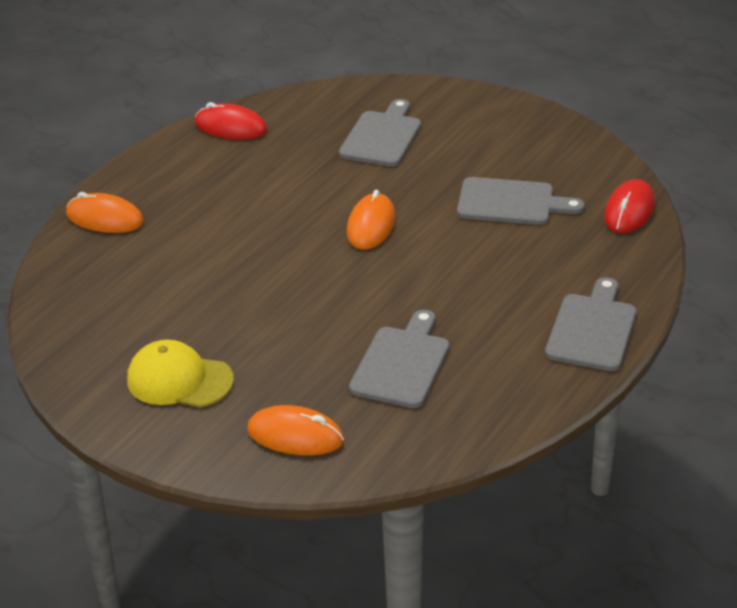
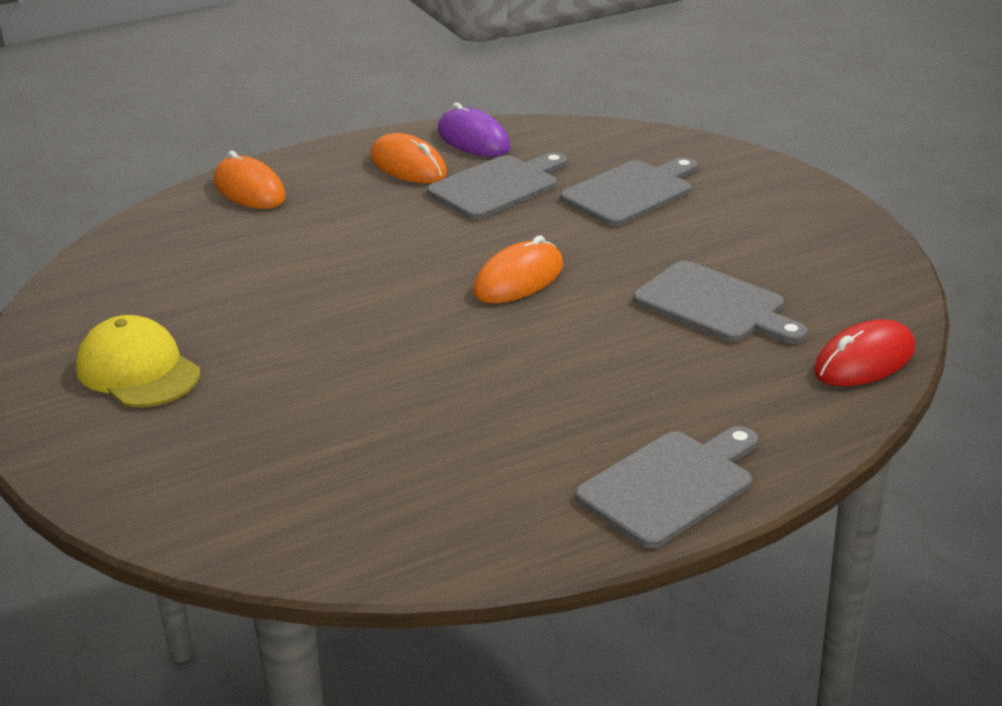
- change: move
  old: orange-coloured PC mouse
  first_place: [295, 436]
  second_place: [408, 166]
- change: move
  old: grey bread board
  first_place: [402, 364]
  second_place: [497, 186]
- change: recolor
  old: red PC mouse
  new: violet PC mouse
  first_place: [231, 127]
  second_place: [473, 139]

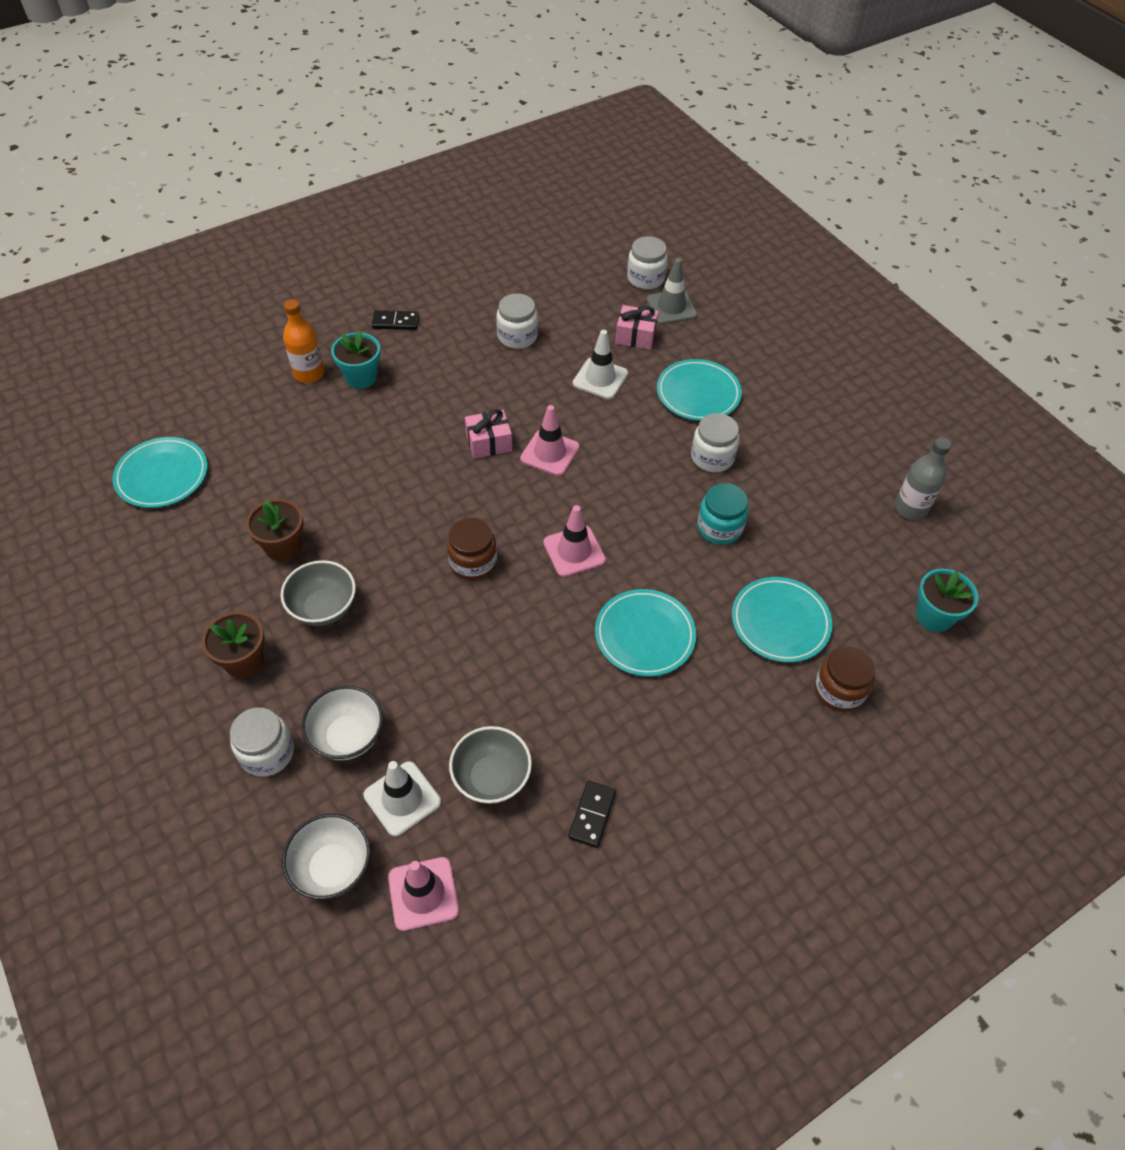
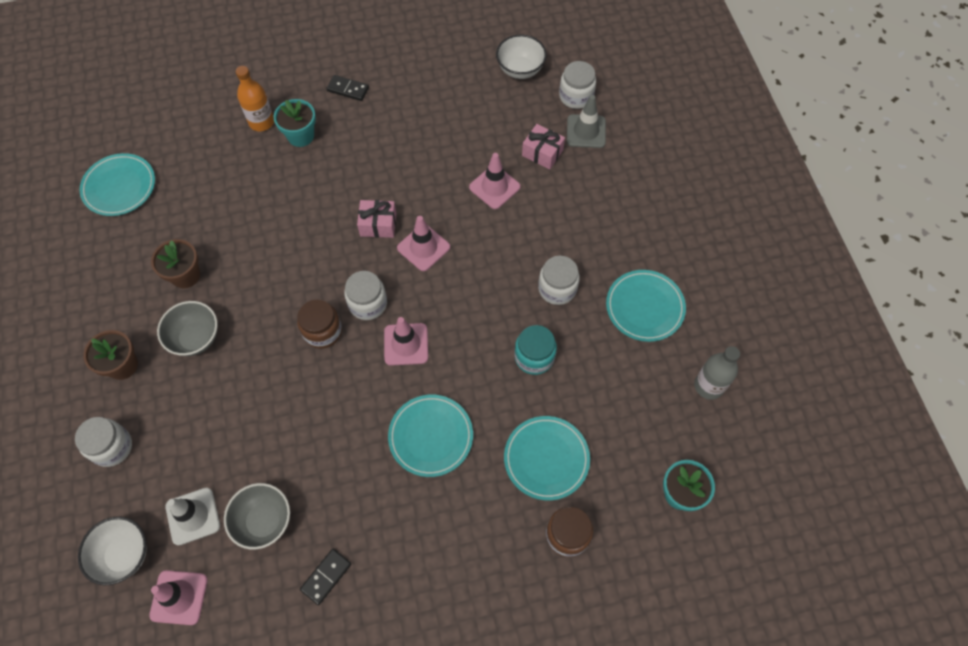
- change: move
  old: snow-white jar
  first_place: [517, 336]
  second_place: [368, 303]
- change: recolor
  old: snow-white road cone
  new: rosy road cone
  first_place: [600, 378]
  second_place: [494, 187]
- change: move
  old: snow-white deep dish
  first_place: [348, 737]
  second_place: [520, 69]
- change: move
  old: aqua plate
  first_place: [698, 393]
  second_place: [644, 307]

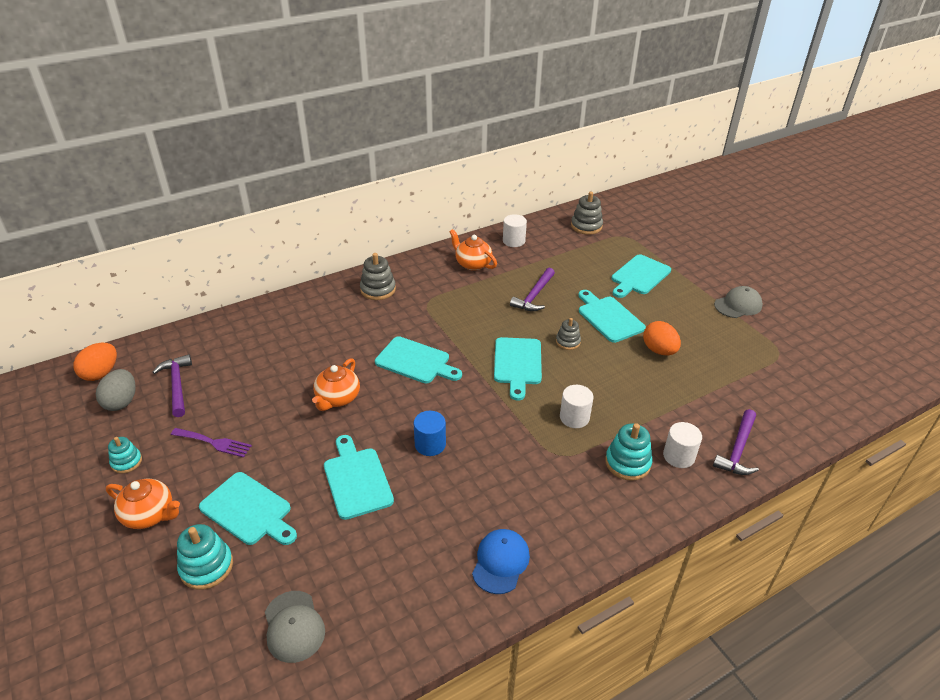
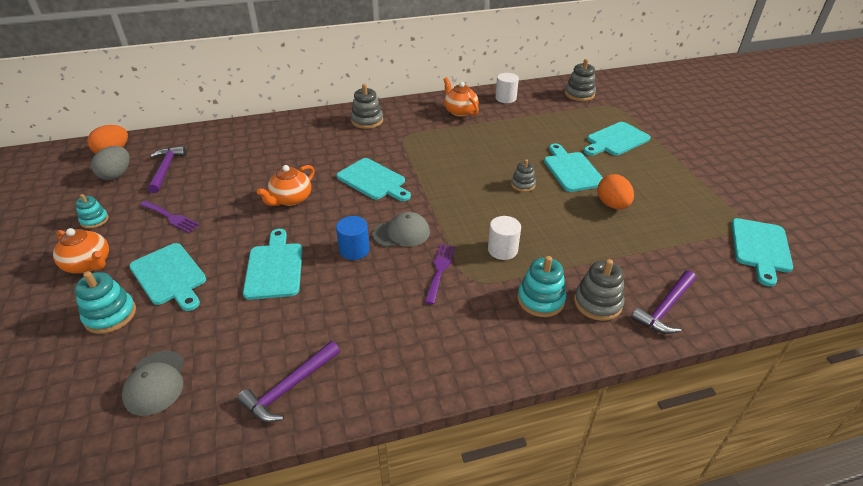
- change: move
  old: violet claw hammer
  first_place: [534, 296]
  second_place: [289, 387]
- change: move
  old: grey baseball cap
  first_place: [738, 305]
  second_place: [401, 233]
- change: insert
  new: violet dinner fork
  second_place: [439, 270]
- change: replace
  old: snow-white solid cylinder
  new: grey ring stacker
  first_place: [678, 456]
  second_place: [597, 303]
- change: move
  old: aqua bread board
  first_place: [517, 364]
  second_place: [760, 248]
- change: delete
  old: royal blue baseball cap
  first_place: [500, 562]

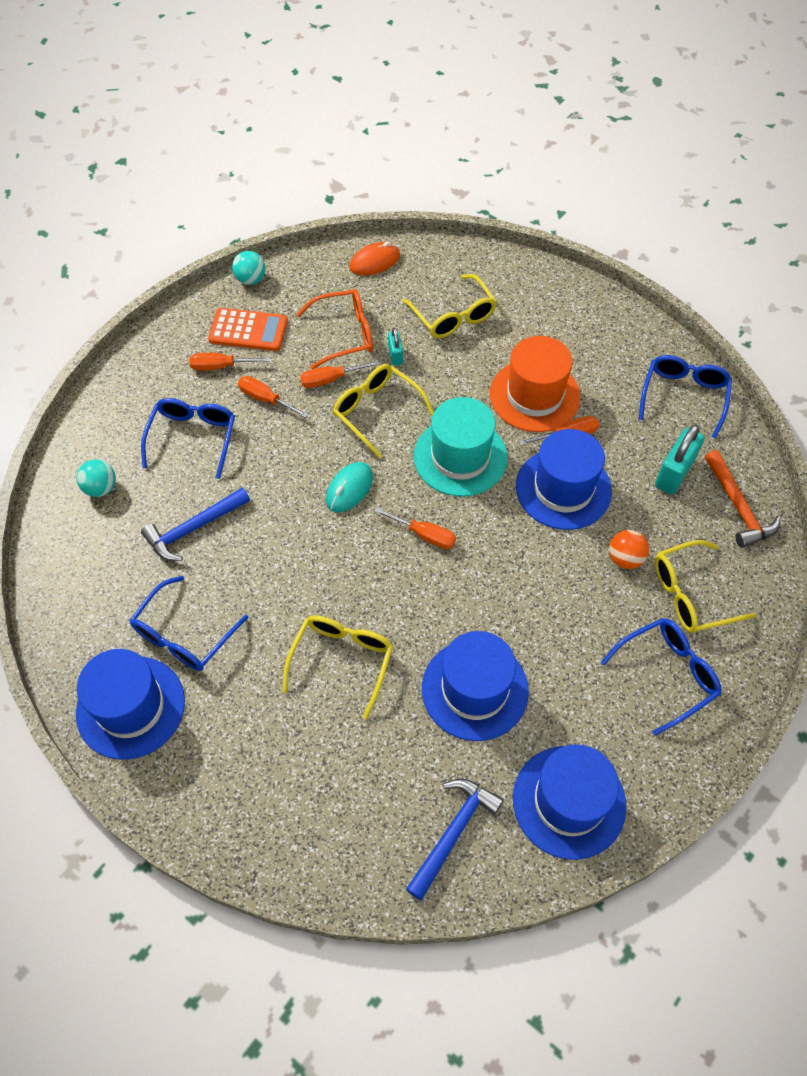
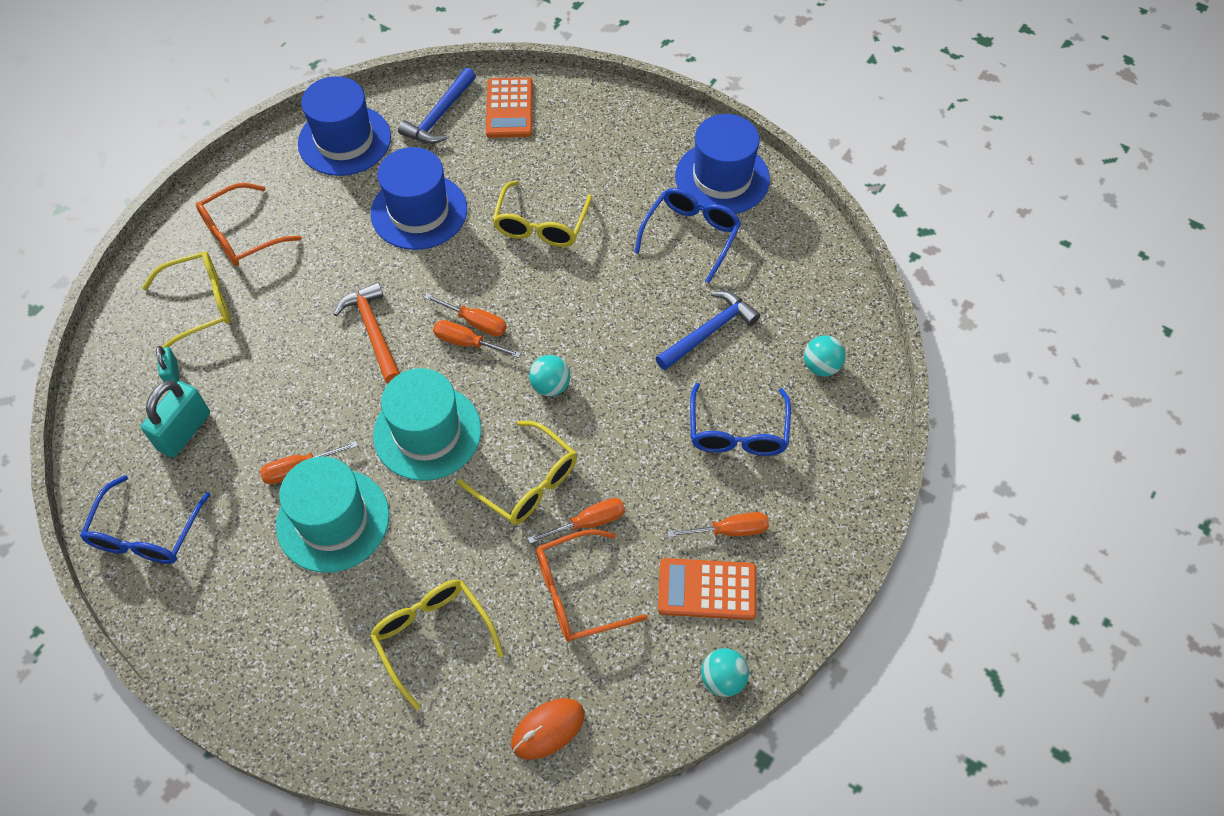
- change: move
  old: aqua lock
  first_place: [395, 355]
  second_place: [172, 374]
- change: recolor
  old: royal blue glasses
  new: orange-coloured glasses
  first_place: [666, 675]
  second_place: [241, 235]
- change: recolor
  old: orange-coloured hat
  new: aqua hat
  first_place: [534, 395]
  second_place: [333, 520]
- change: move
  old: orange-coloured claw hammer
  first_place: [738, 507]
  second_place: [373, 331]
- change: move
  old: orange-coloured flat screwdriver
  first_place: [266, 399]
  second_place: [475, 322]
- change: insert
  new: orange-coloured calculator
  second_place: [509, 108]
- change: replace
  old: aqua PC mouse
  new: aqua sphere
  first_place: [349, 489]
  second_place: [550, 386]
- change: delete
  old: royal blue hat
  first_place: [563, 489]
- change: delete
  old: orange-coloured sphere
  first_place: [625, 558]

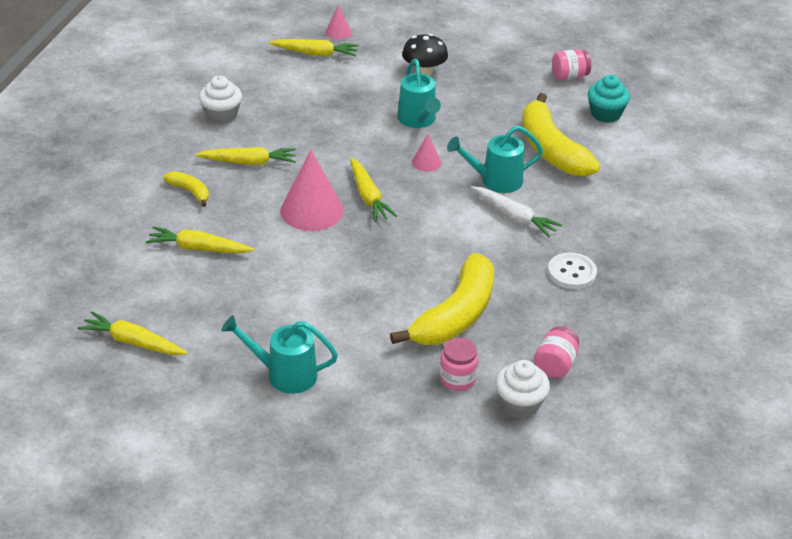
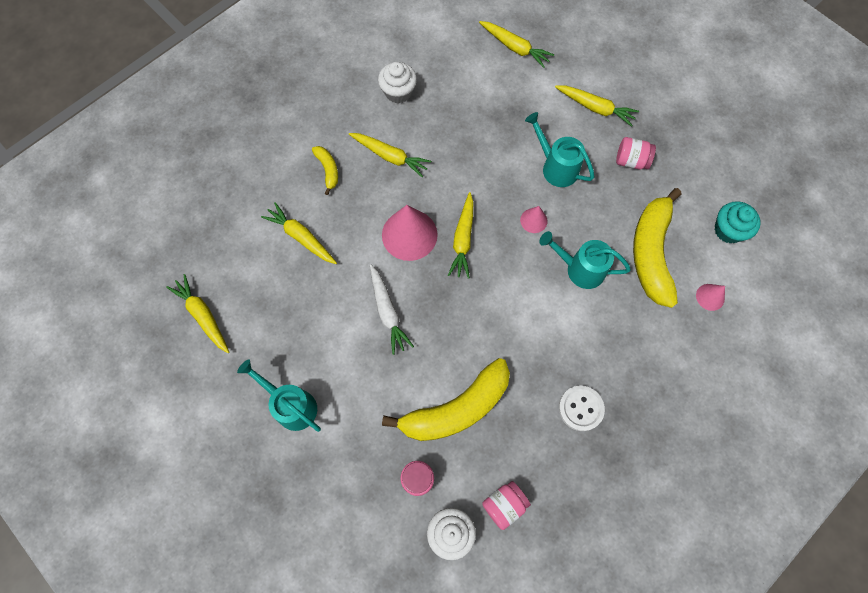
- change: move
  old: snow-white carrot
  first_place: [514, 217]
  second_place: [387, 312]
- change: rotate
  old: aqua sprinkling can
  first_place: [418, 120]
  second_place: [555, 166]
  degrees: 120
- change: replace
  old: jet-black toadstool
  new: yellow carrot
  first_place: [424, 72]
  second_place: [595, 108]
- change: move
  old: rosy jar
  first_place: [569, 76]
  second_place: [631, 161]
- change: move
  old: rosy solid cone
  first_place: [338, 32]
  second_place: [710, 297]

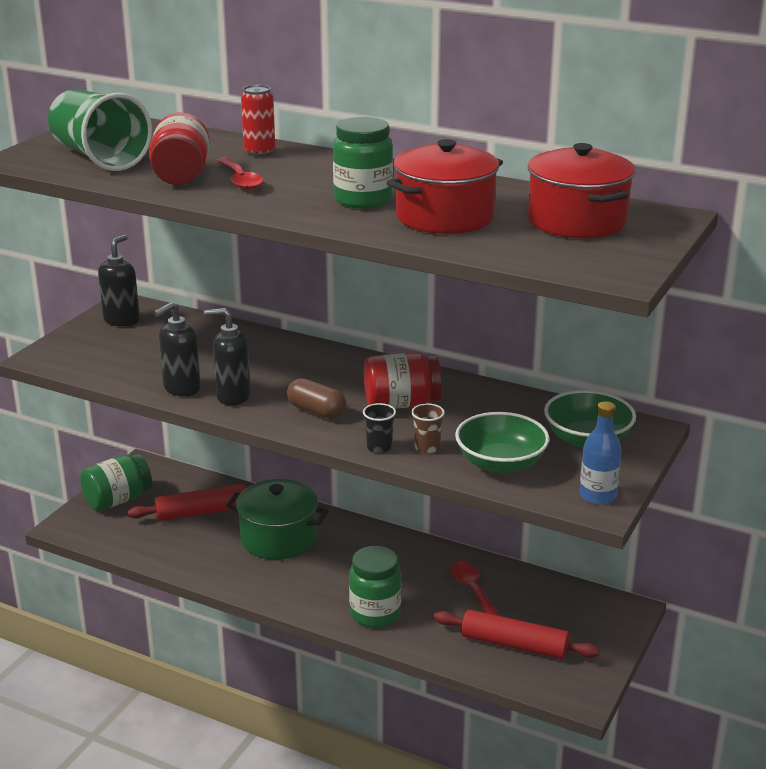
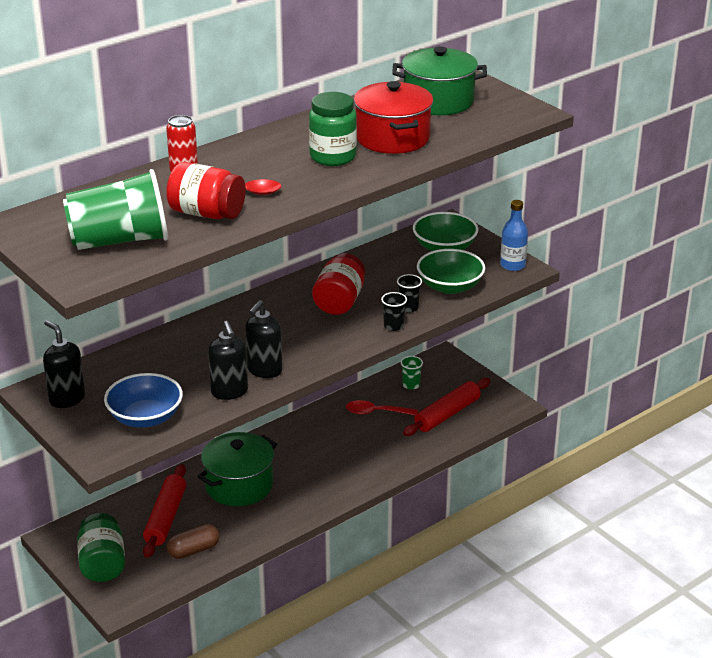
- change: insert
  new: royal blue deep dish
  second_place: [145, 417]
- change: move
  old: dark brown pill
  first_place: [316, 411]
  second_place: [193, 550]
- change: recolor
  old: red pot
  new: green pot
  first_place: [577, 221]
  second_place: [438, 101]
- change: recolor
  old: dark brown cup
  new: jet-black cup
  first_place: [427, 447]
  second_place: [408, 308]
- change: insert
  new: green cup
  second_place: [411, 385]
- change: delete
  old: green jar
  first_place: [375, 613]

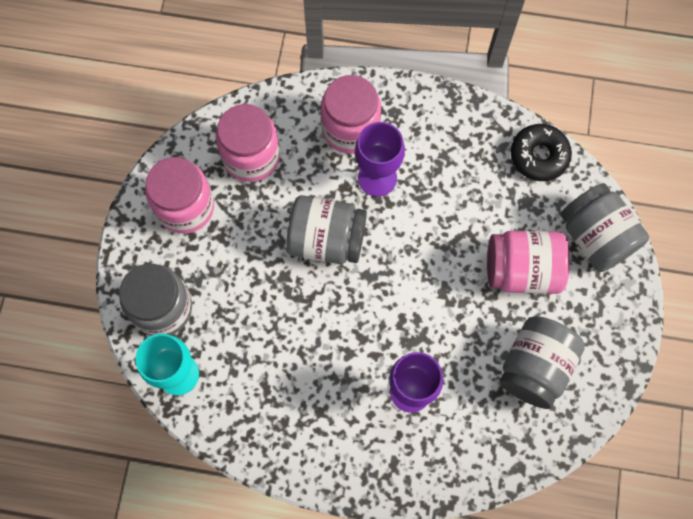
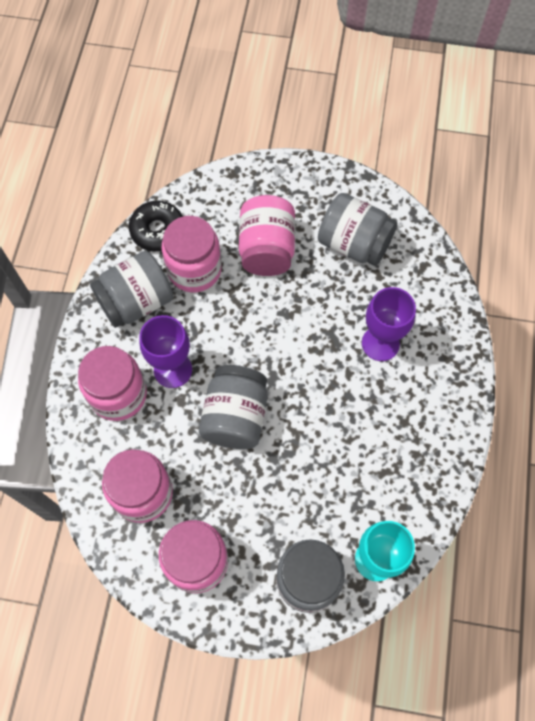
- change: move
  old: grey jar
  first_place: [595, 237]
  second_place: [136, 302]
- change: insert
  new: rosy jar
  second_place: [194, 269]

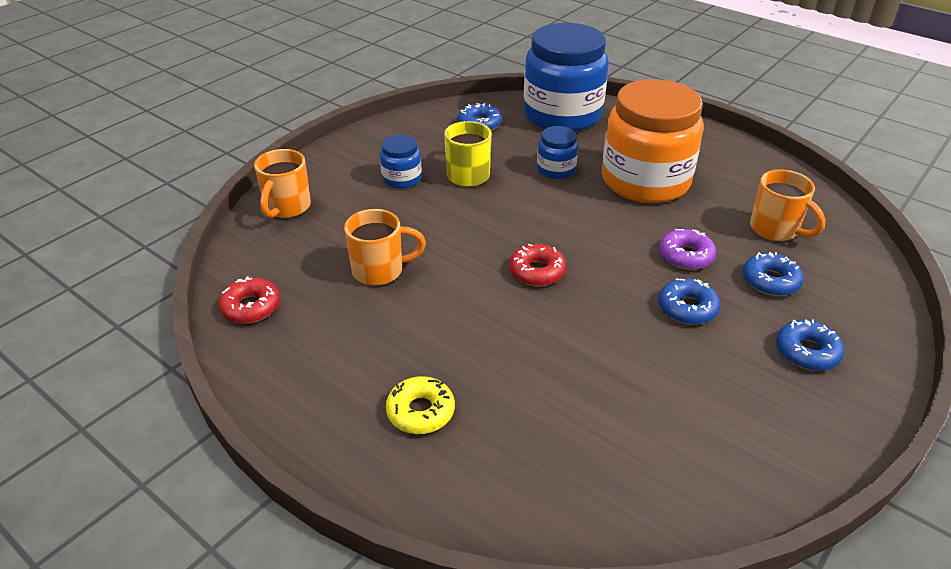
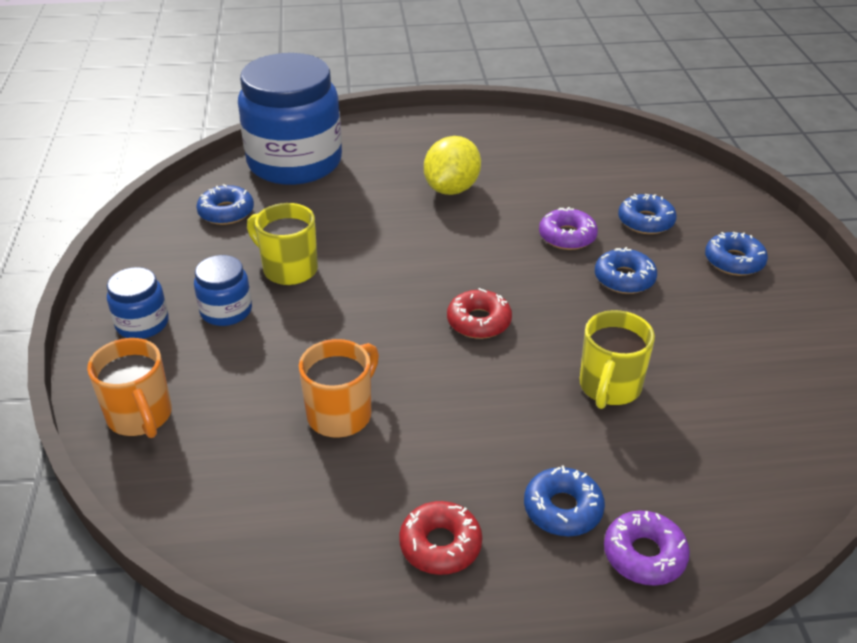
- change: move
  old: royal blue jar
  first_place: [556, 169]
  second_place: [142, 324]
- change: move
  old: red glazed donut
  first_place: [251, 307]
  second_place: [440, 545]
- change: replace
  old: orange-coloured jar
  new: yellow lemon
  first_place: [645, 181]
  second_place: [452, 189]
- change: recolor
  old: yellow glazed donut
  new: royal blue glazed donut
  first_place: [420, 412]
  second_place: [562, 509]
- change: insert
  new: yellow mug
  second_place: [609, 388]
- change: insert
  new: violet glazed donut
  second_place: [644, 555]
- change: delete
  old: orange-coloured mug
  first_place: [776, 230]

